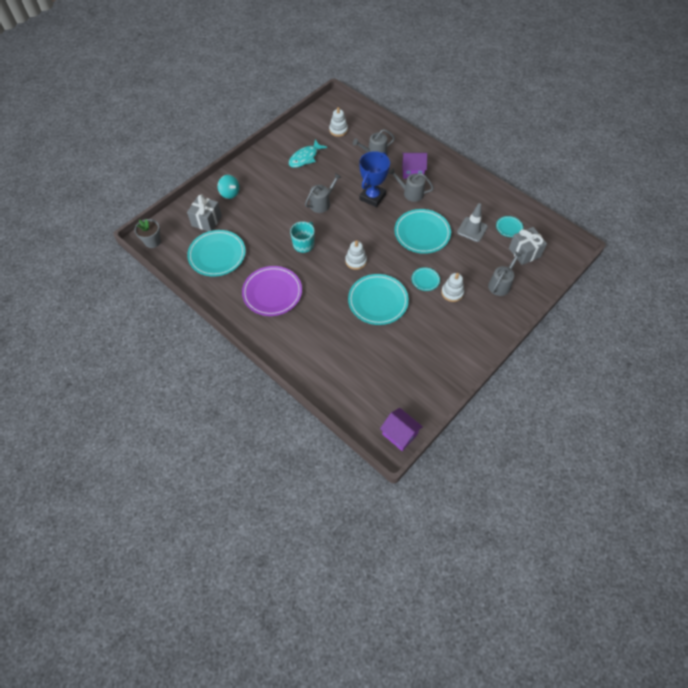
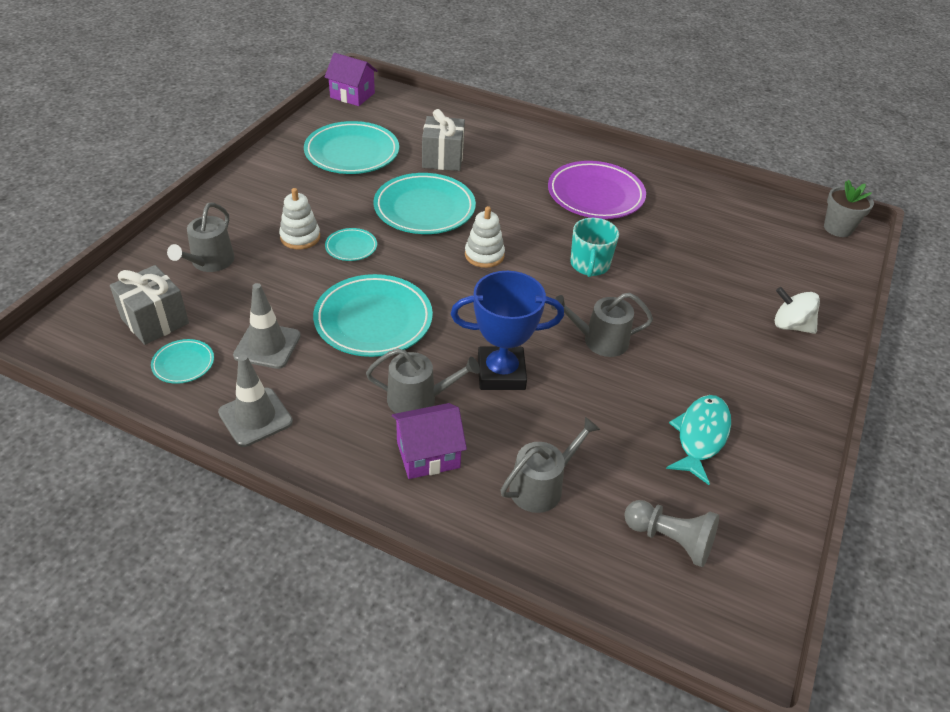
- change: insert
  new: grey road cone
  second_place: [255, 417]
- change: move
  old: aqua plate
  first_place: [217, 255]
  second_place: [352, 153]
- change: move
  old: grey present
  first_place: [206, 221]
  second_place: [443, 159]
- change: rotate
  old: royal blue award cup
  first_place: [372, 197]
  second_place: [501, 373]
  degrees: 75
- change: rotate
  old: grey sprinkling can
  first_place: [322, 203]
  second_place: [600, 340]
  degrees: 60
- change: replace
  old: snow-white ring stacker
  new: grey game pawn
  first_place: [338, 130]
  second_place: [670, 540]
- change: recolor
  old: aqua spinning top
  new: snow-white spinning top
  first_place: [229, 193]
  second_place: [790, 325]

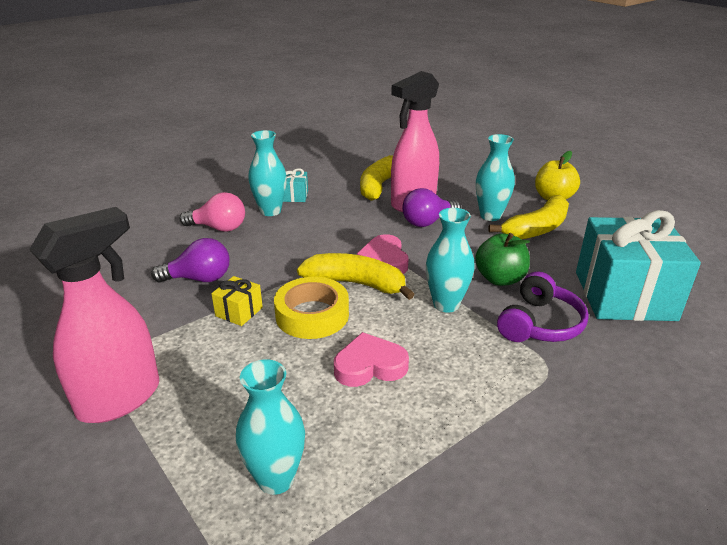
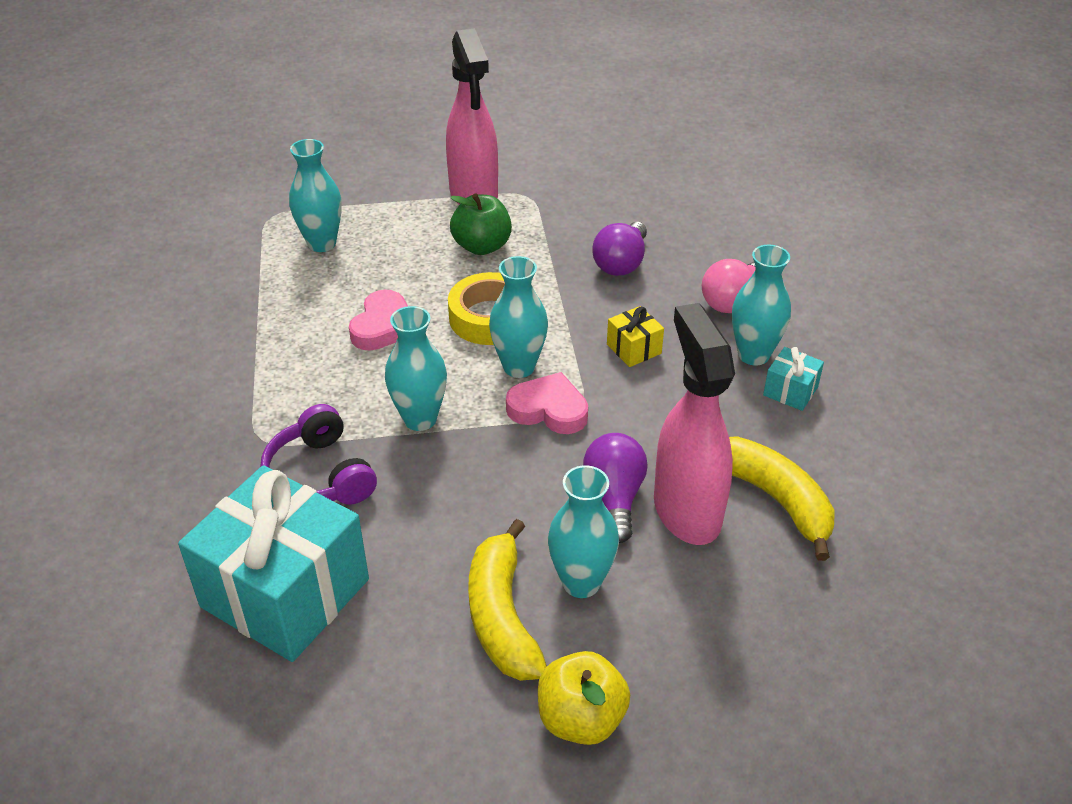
- change: move
  old: green toy apple
  first_place: [500, 279]
  second_place: [482, 246]
- change: replace
  old: yellow banana fruit
  new: aqua tall vase
  first_place: [356, 284]
  second_place: [519, 367]
- change: move
  old: yellow present
  first_place: [239, 312]
  second_place: [634, 349]

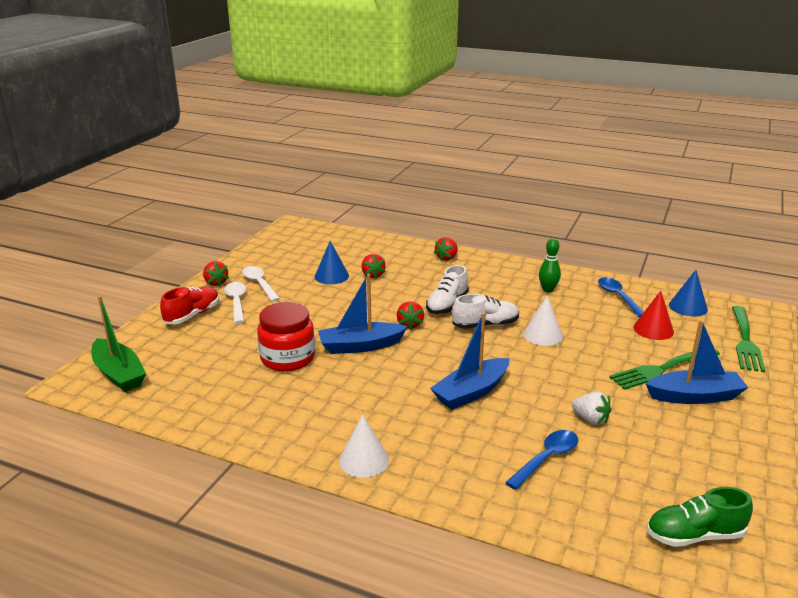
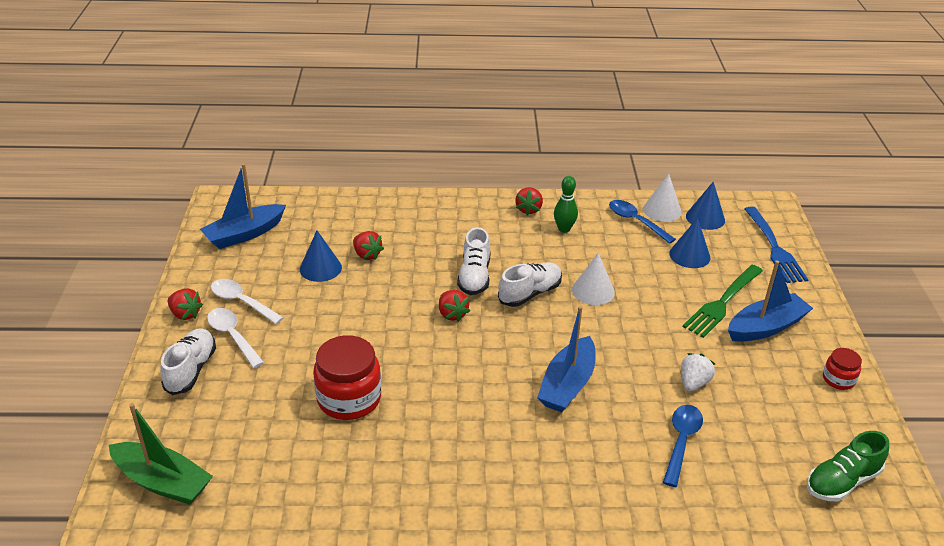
- change: recolor
  old: red sneaker
  new: snow-white sneaker
  first_place: [192, 315]
  second_place: [191, 370]
- change: move
  old: royal blue sailboat
  first_place: [360, 346]
  second_place: [244, 234]
- change: move
  old: red berry
  first_place: [446, 258]
  second_place: [528, 209]
- change: move
  old: snow-white solid cone
  first_place: [364, 460]
  second_place: [662, 210]
- change: recolor
  old: red solid cone
  new: royal blue solid cone
  first_place: [653, 329]
  second_place: [689, 255]
- change: rotate
  old: snow-white berry
  first_place: [590, 419]
  second_place: [693, 383]
  degrees: -75
- change: recolor
  old: green dinner fork
  new: royal blue dinner fork
  first_place: [745, 340]
  second_place: [774, 247]
- change: insert
  new: red jar
  second_place: [838, 379]

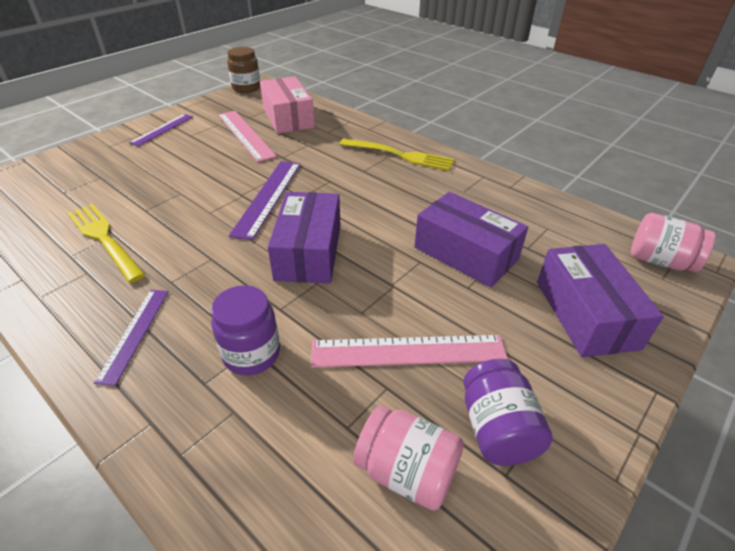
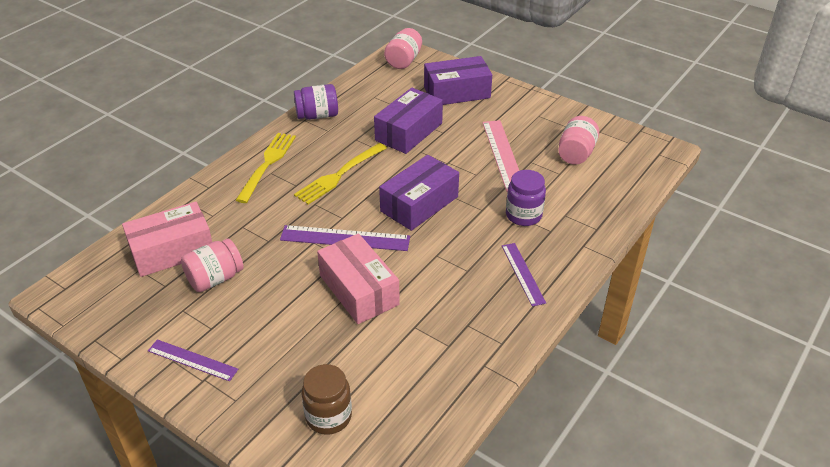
- change: replace
  old: rosy straightedge
  new: rosy jar
  first_place: [245, 135]
  second_place: [215, 278]
- change: move
  old: violet jar
  first_place: [497, 429]
  second_place: [317, 115]
- change: move
  old: yellow dinner fork
  first_place: [104, 239]
  second_place: [339, 175]
- change: move
  old: dark brown jar
  first_place: [246, 88]
  second_place: [328, 416]
- change: insert
  new: rosy parcel
  second_place: [359, 290]
- change: rotate
  old: violet parcel
  first_place: [308, 252]
  second_place: [419, 204]
  degrees: -45
- change: rotate
  old: violet straightedge
  first_place: [135, 333]
  second_place: [523, 273]
  degrees: 75

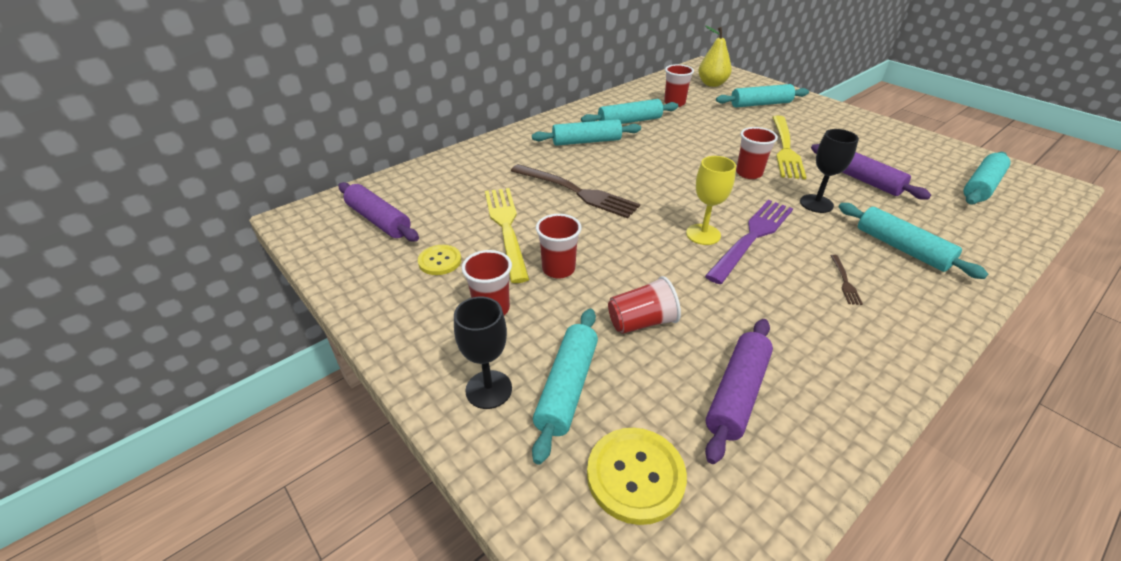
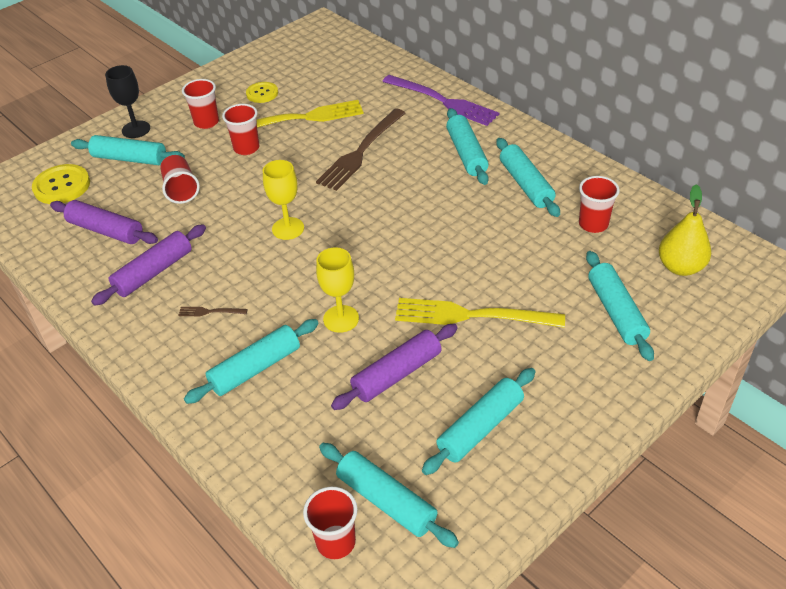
- change: move
  old: violet pastry roller
  first_place: [379, 220]
  second_place: [154, 272]
- change: move
  old: red cup
  first_place: [749, 173]
  second_place: [336, 542]
- change: recolor
  old: jet-black chalice
  new: yellow chalice
  first_place: [816, 204]
  second_place: [341, 319]
- change: move
  old: violet dinner fork
  first_place: [752, 236]
  second_place: [444, 101]
- change: insert
  new: aqua pastry roller
  second_place: [480, 427]

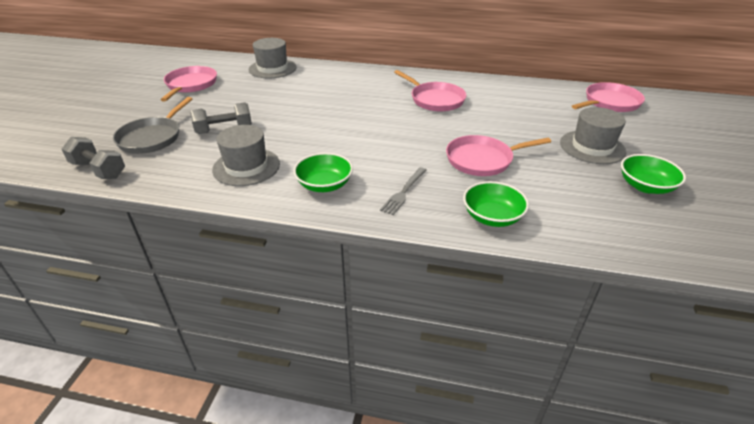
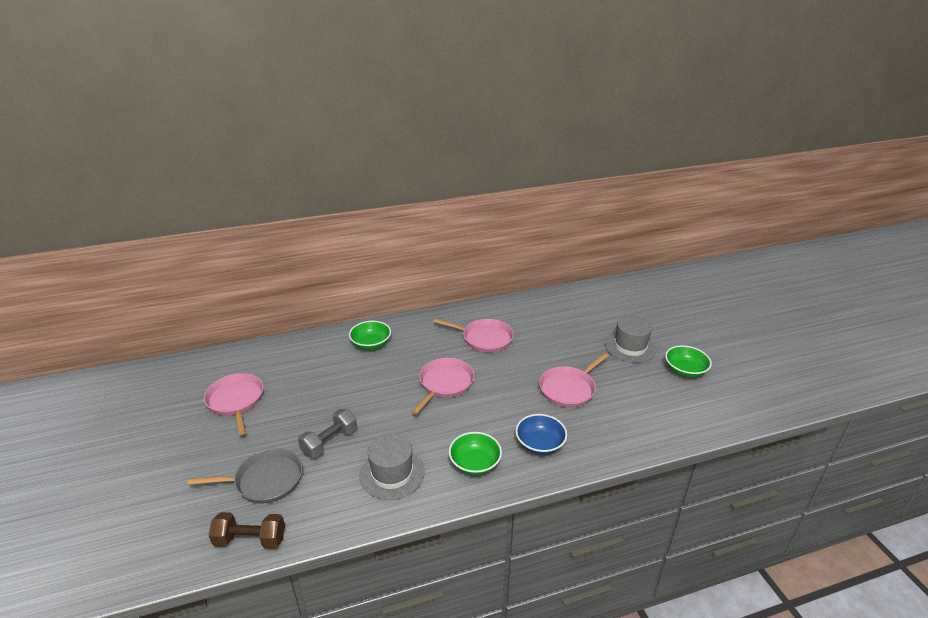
- change: rotate
  old: grey pan
  first_place: [152, 138]
  second_place: [265, 480]
  degrees: -90
- change: recolor
  old: grey hand weight
  new: dark brown hand weight
  first_place: [98, 170]
  second_place: [250, 540]
- change: move
  old: green deep dish
  first_place: [492, 217]
  second_place: [371, 344]
- change: move
  old: rosy pan
  first_place: [610, 102]
  second_place: [445, 383]
- change: replace
  old: grey dinner fork
  new: royal blue deep dish
  first_place: [403, 192]
  second_place: [540, 444]
- change: delete
  old: grey hat
  first_place: [272, 68]

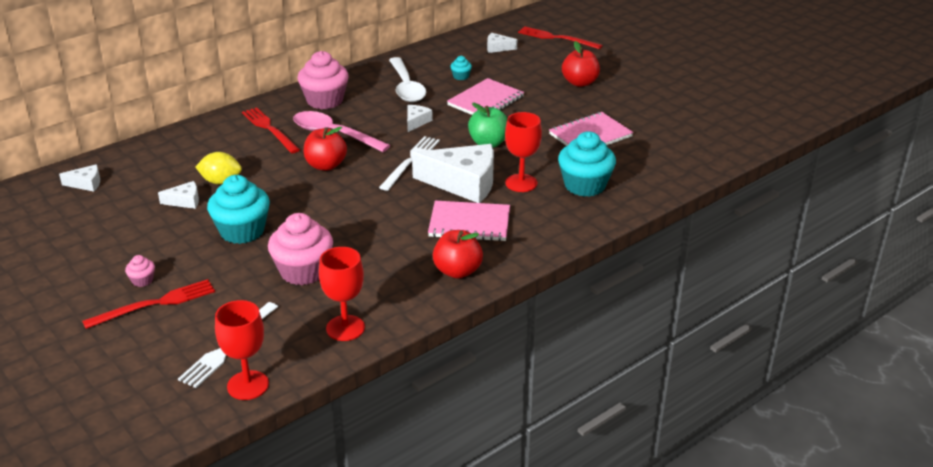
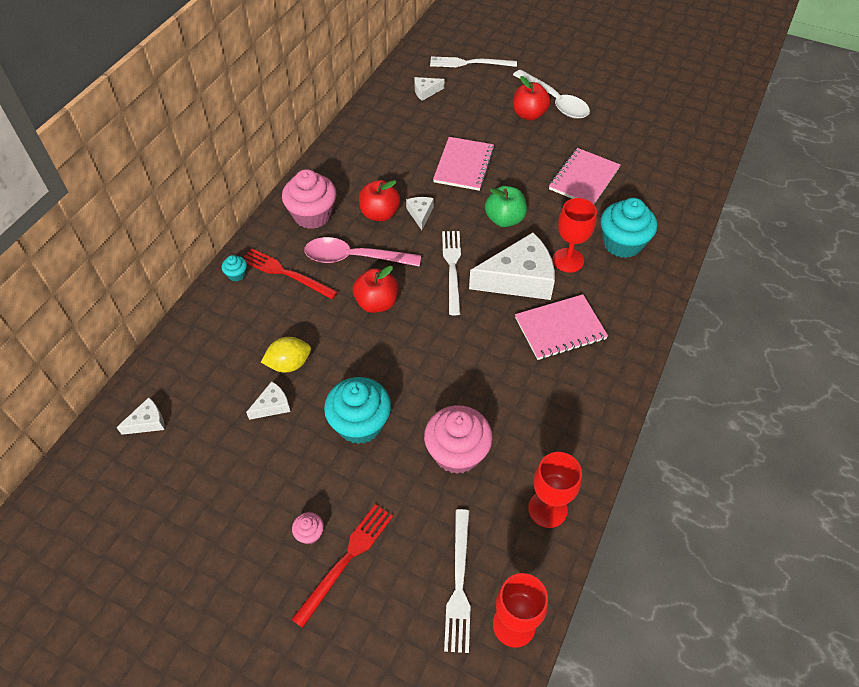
- change: move
  old: aqua muffin
  first_place: [461, 76]
  second_place: [237, 274]
- change: move
  old: red toy apple
  first_place: [457, 271]
  second_place: [380, 214]
- change: recolor
  old: red dinner fork
  new: snow-white dinner fork
  first_place: [556, 38]
  second_place: [469, 63]
- change: move
  old: snow-white tablespoon
  first_place: [406, 87]
  second_place: [555, 101]

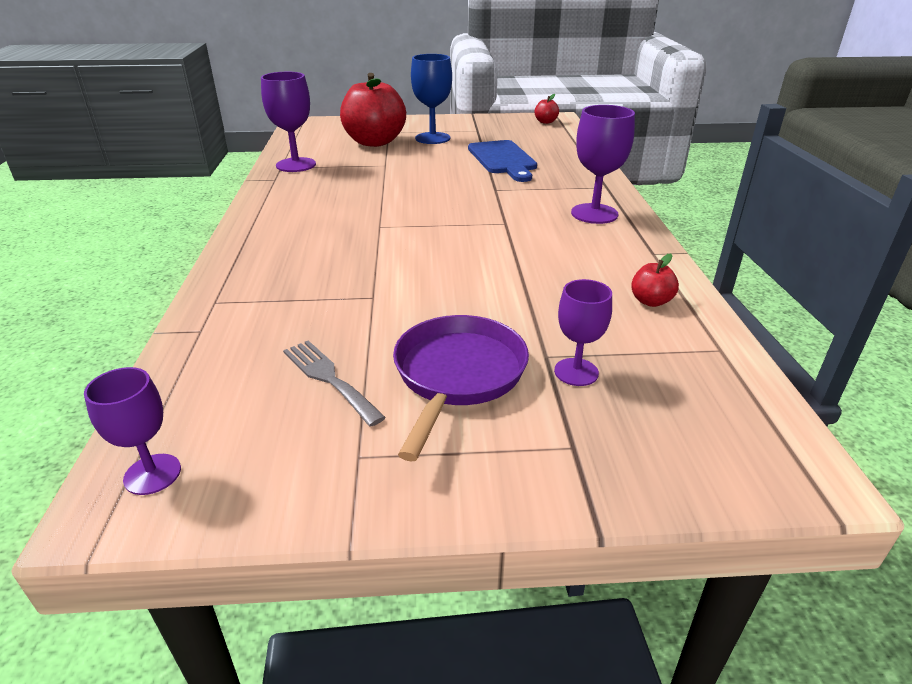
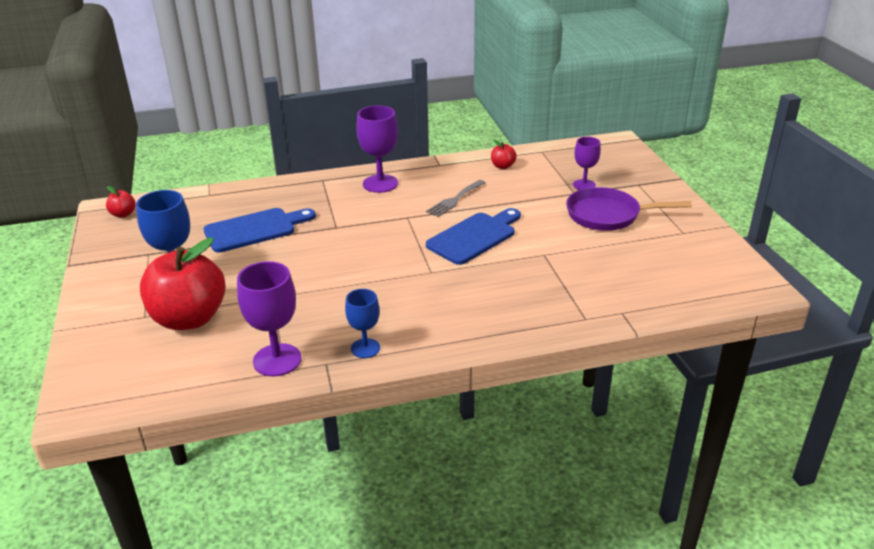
- change: insert
  new: royal blue chalice
  second_place: [365, 348]
- change: move
  old: grey dinner fork
  first_place: [329, 378]
  second_place: [455, 200]
- change: insert
  new: royal blue bread board
  second_place: [474, 237]
- change: delete
  old: violet chalice
  first_place: [152, 474]

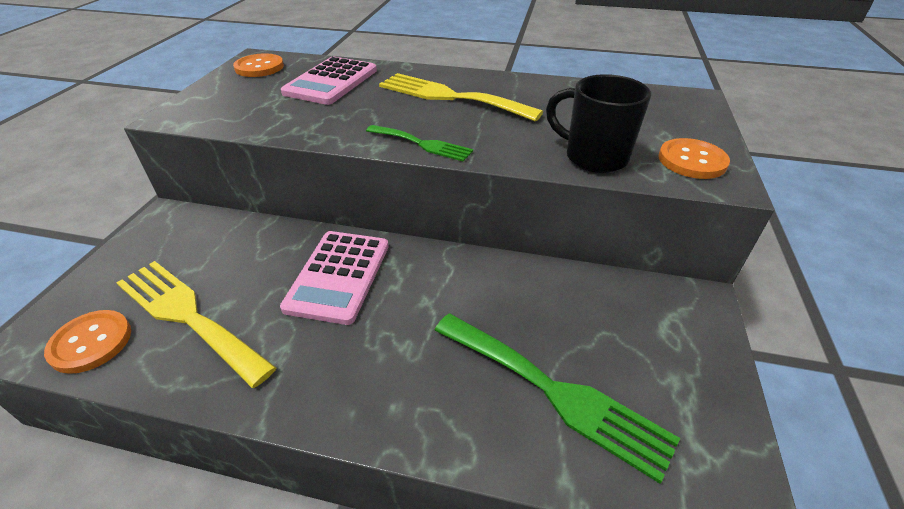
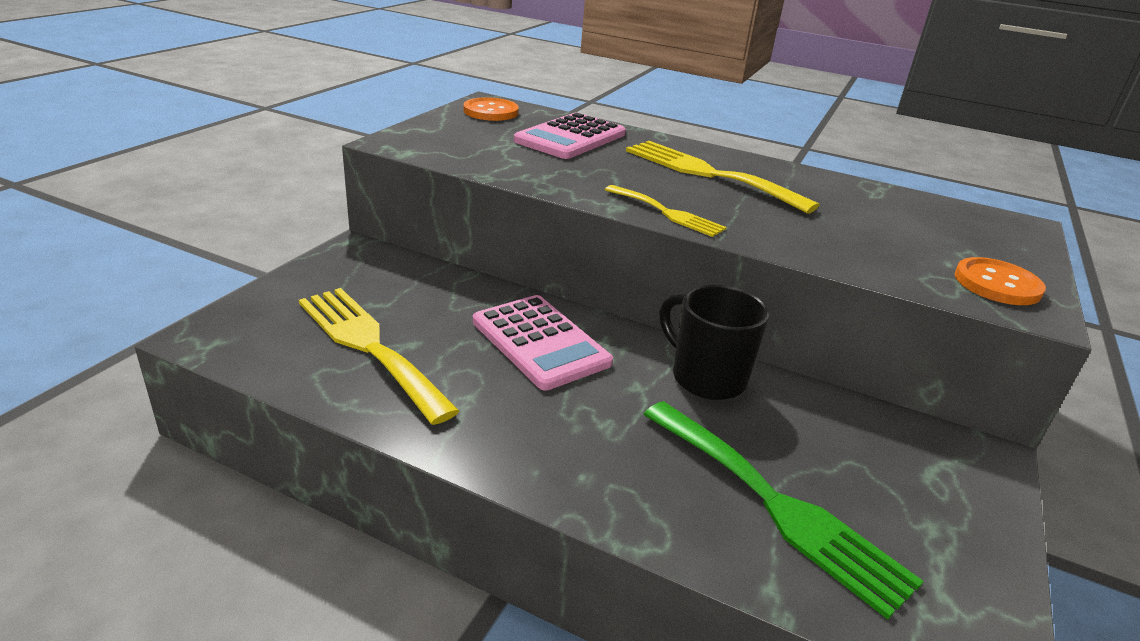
- change: rotate
  old: rosy calculator
  first_place: [338, 276]
  second_place: [540, 342]
  degrees: -60
- change: recolor
  old: green dinner fork
  new: yellow dinner fork
  first_place: [422, 144]
  second_place: [667, 213]
- change: move
  old: jet-black mug
  first_place: [593, 157]
  second_place: [706, 378]
- change: delete
  old: orange-coloured sewing button
  first_place: [91, 342]

